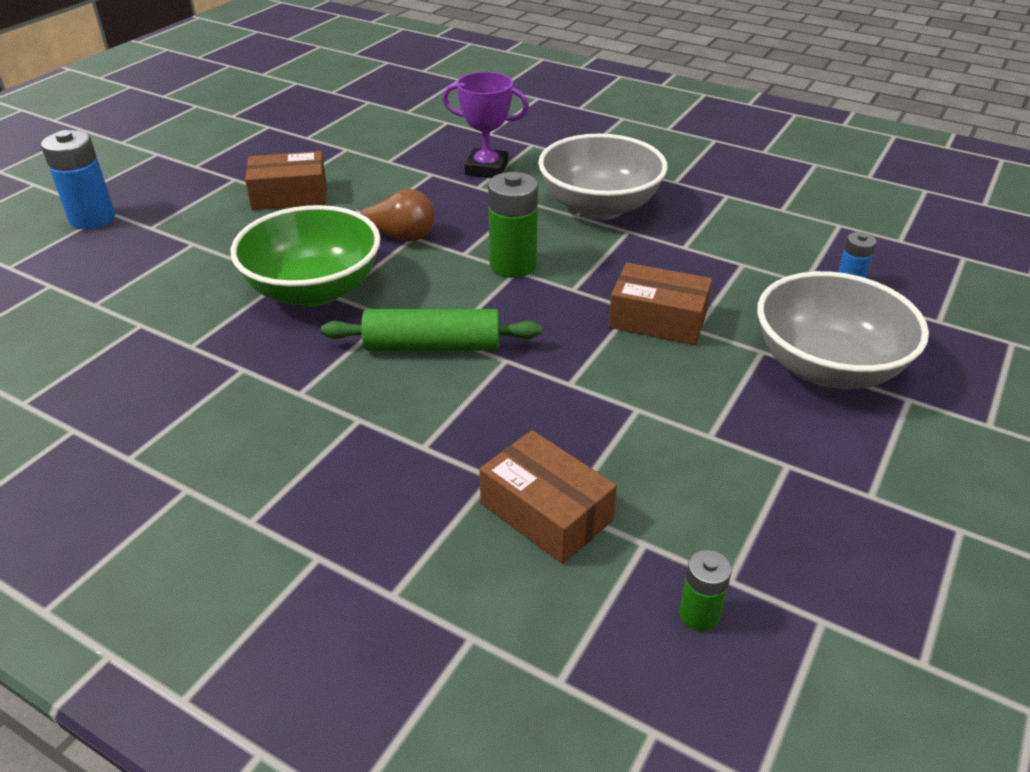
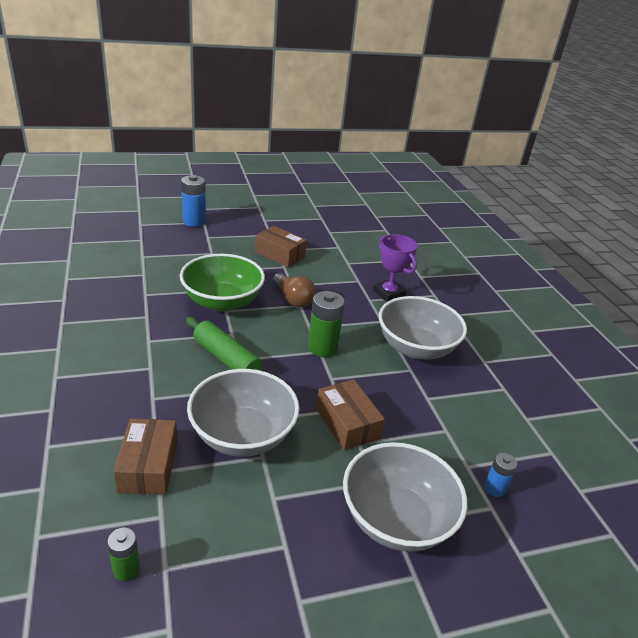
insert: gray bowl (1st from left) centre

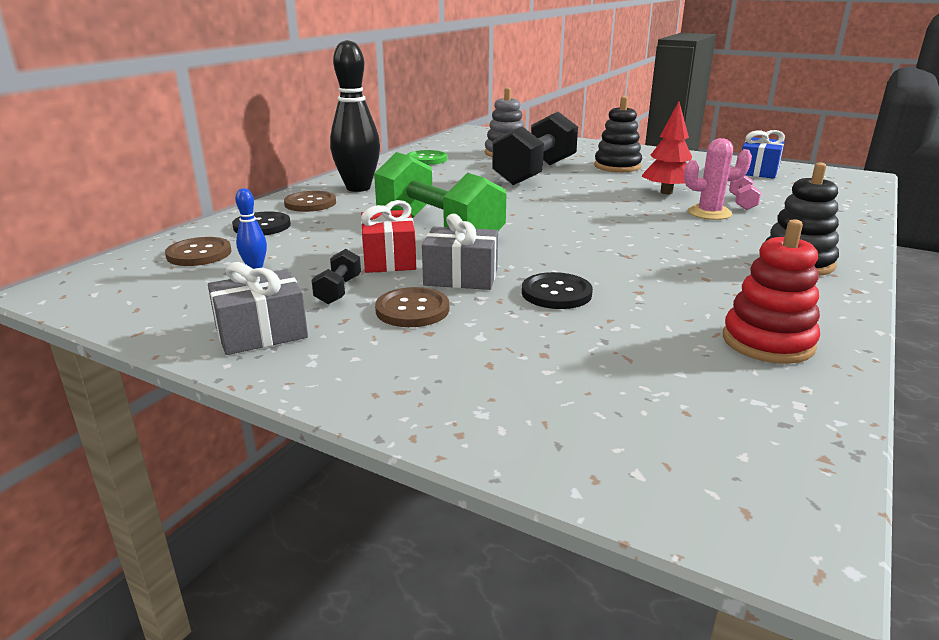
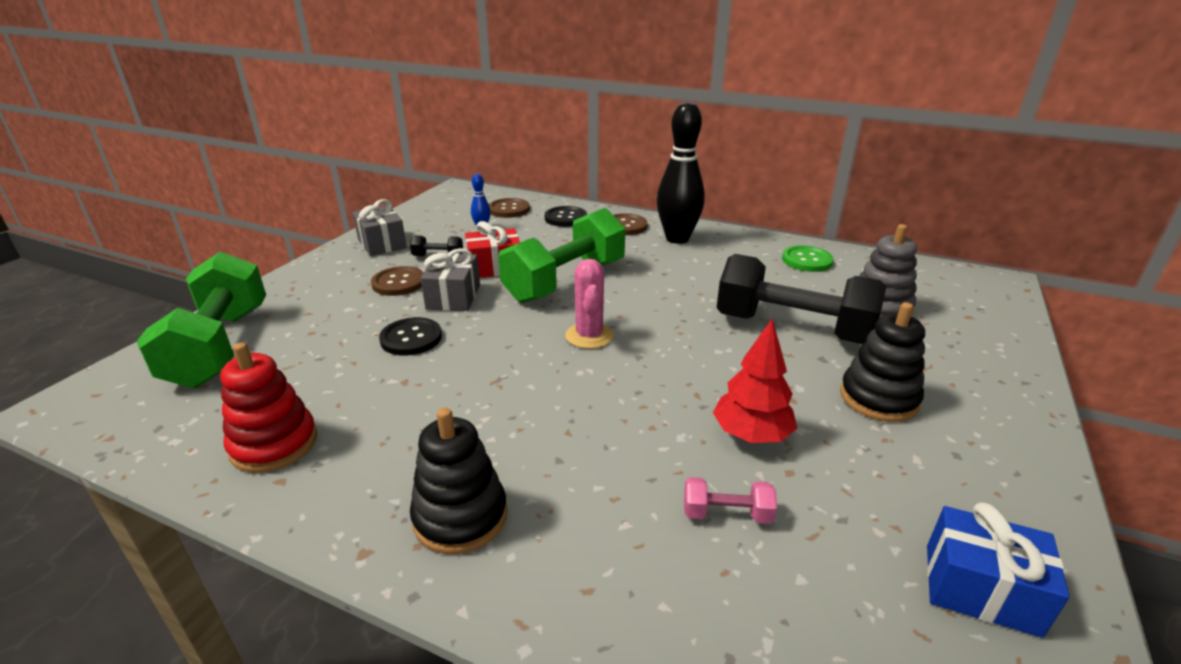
insert: emerald hand weight (1st from left) middle left
move: rose-pink cactus top right to centre

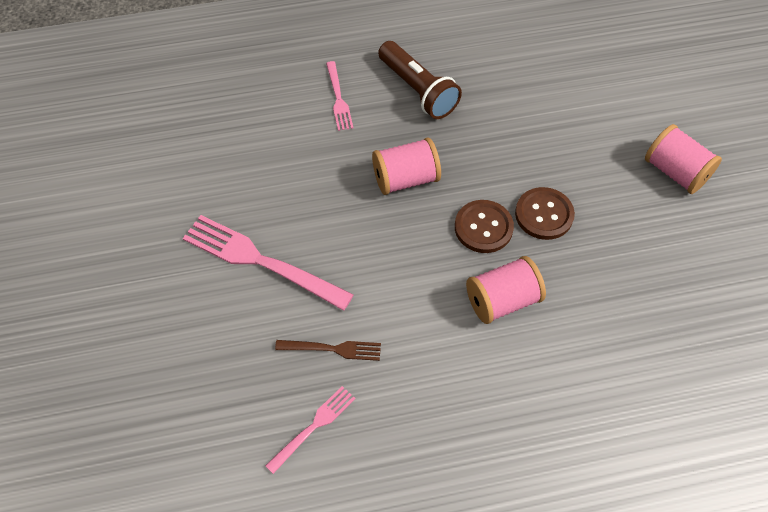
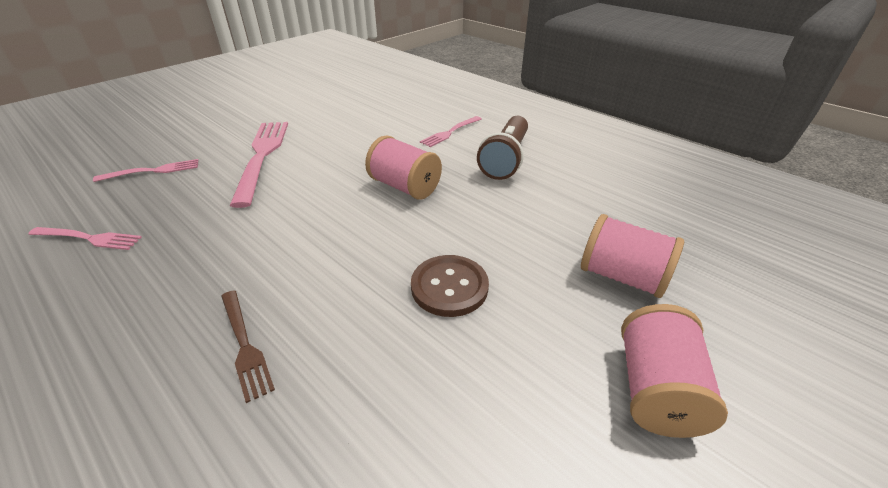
delete: russet shirt button (1st from left) centre
insert: rose-pink dinner fork (2nd from left) middle left
move: rose-pink spool (2nd from left) centre to middle right; russet dinner fork bottom centre to bottom left

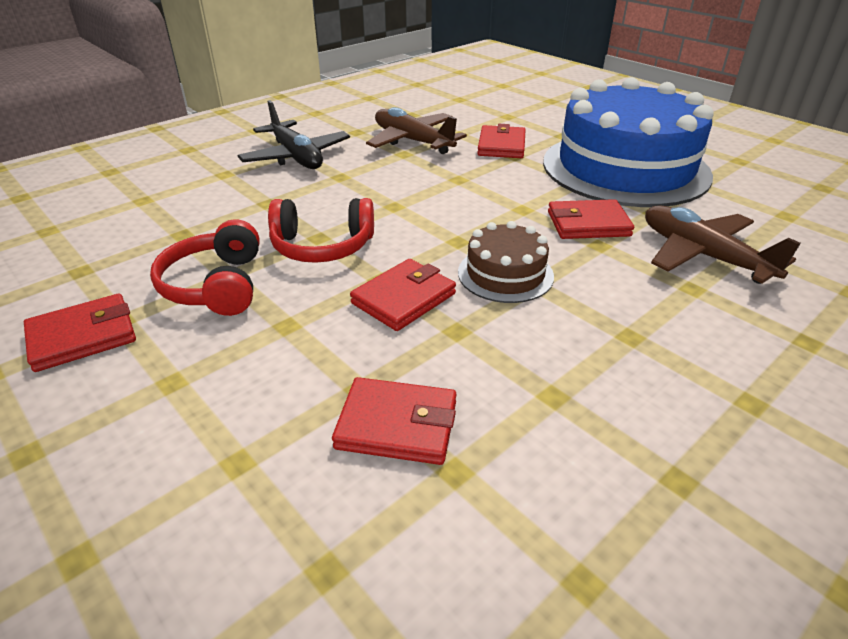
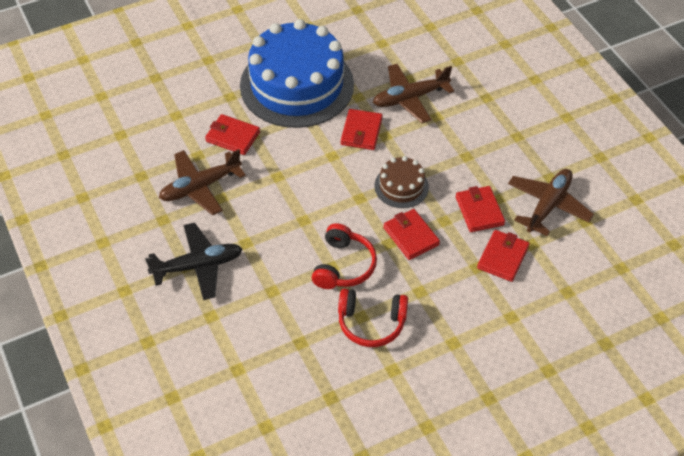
insert: russet toy plane (3rd from left) middle right
move: red card wallet (1st from left in the first image) middle left to red card wallet (4th from left) middle right

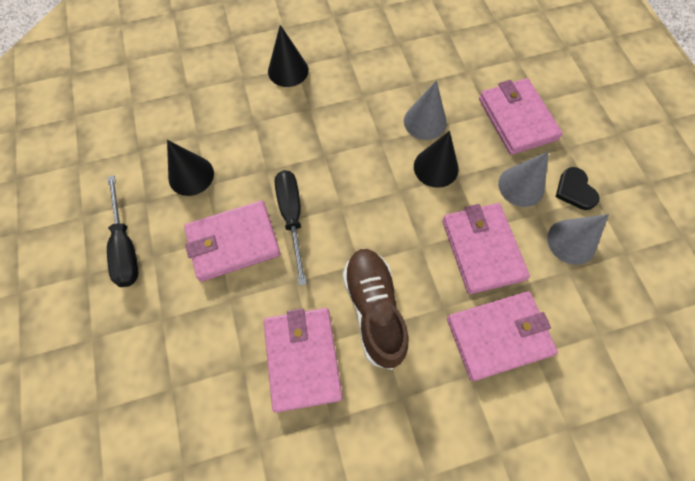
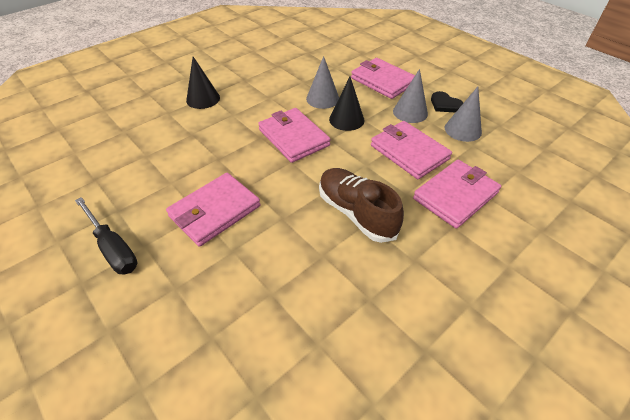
delete: black cone shape (1st from left) middle left; black flat screwdriver (2nd from left) centre
move: rose-pink card wallet (2nd from left) bottom centre to top centre

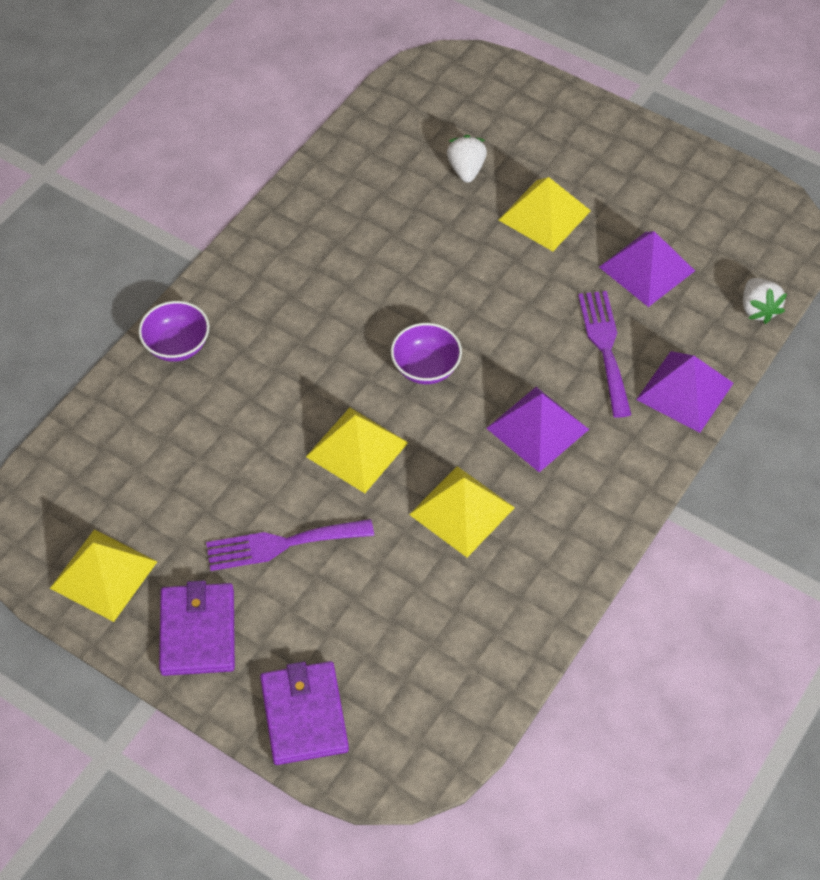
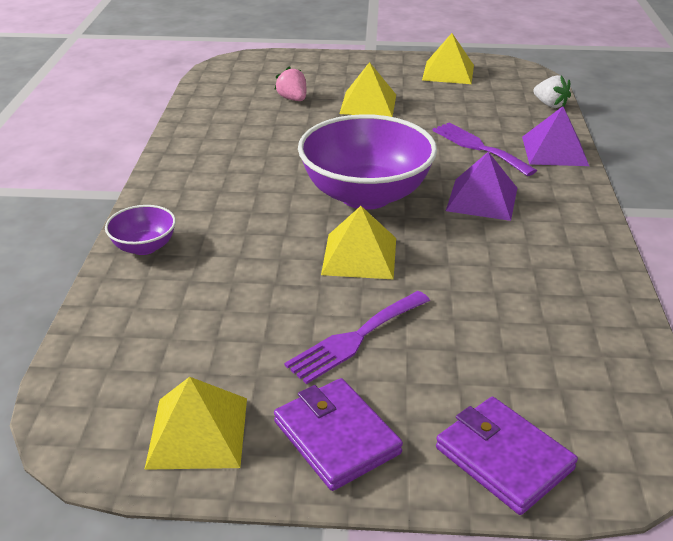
delete: purple solid pyramid (2nd from left) top right
move: golden solid pyramid (3rd from left in the first image) centre to golden solid pyramid (4th from left) top centre
recolor: pure white strawberry (1st from left) top centre to rose-pink strawberry top centre
resize: purple bowl (2nd from left) centre = top centre x2.15

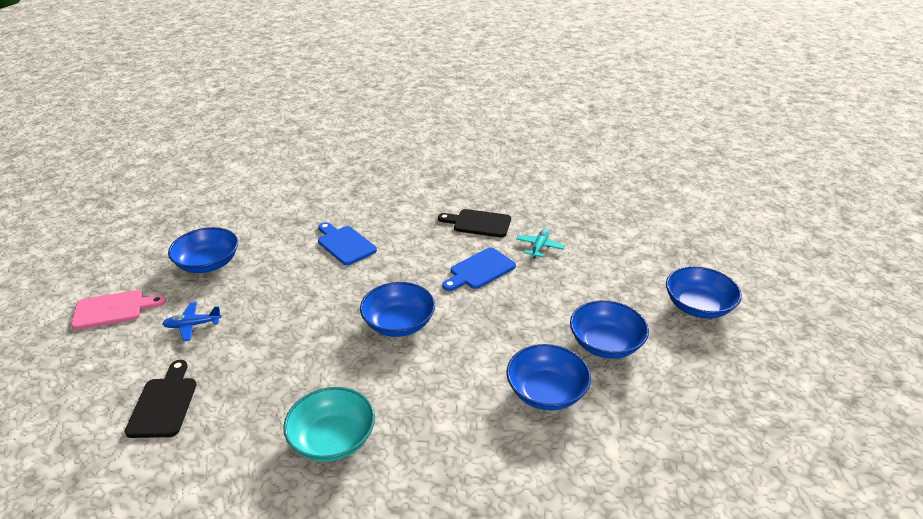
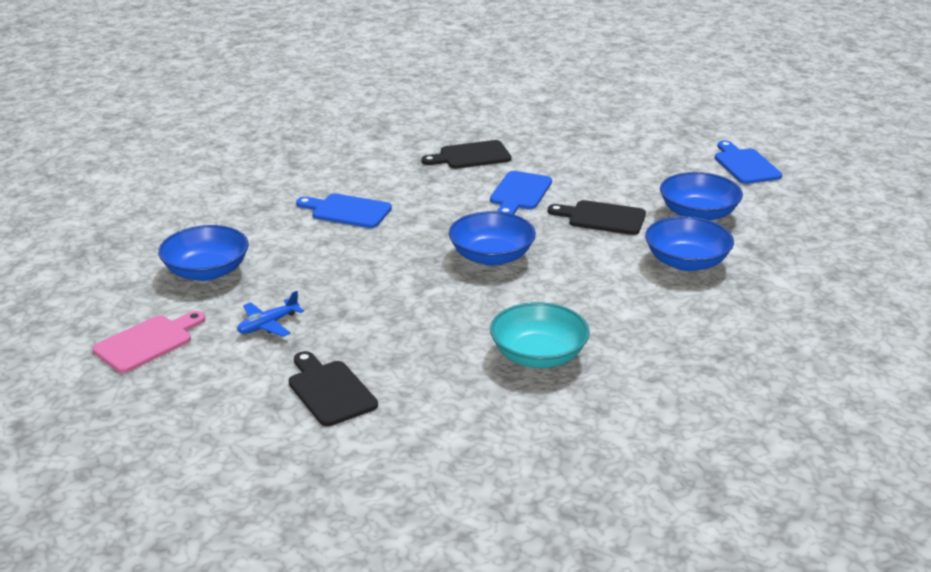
delete: aqua toy plane centre
insert: black chopping board (3rd from left) centre
replace: cobalt bowl (5th from left) middle right to cobalt chopping board (3rd from left) top right

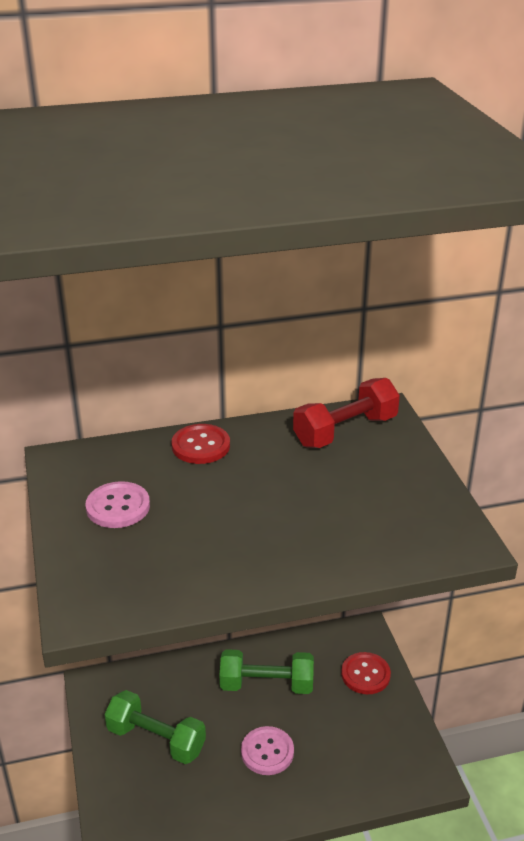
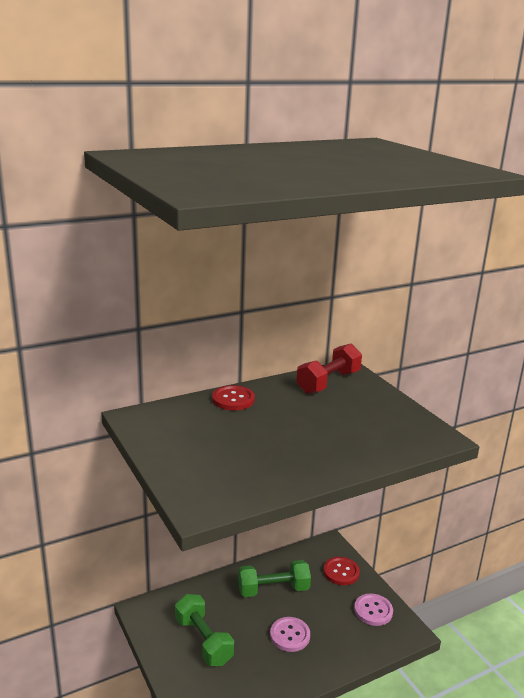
move: rose-pink shirt button (1st from left in the first image) middle left to rose-pink shirt button (2nd from left) bottom right
rotate: emerald hand weight (1st from left) bottom left = bottom centre 45 degrees clockwise

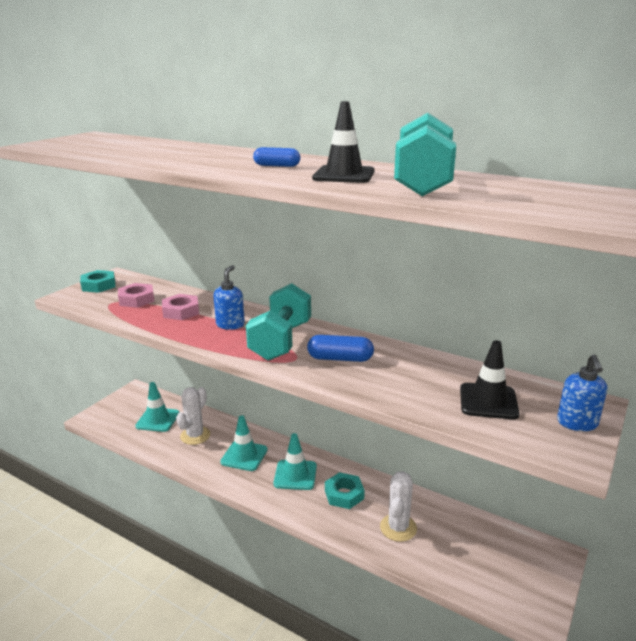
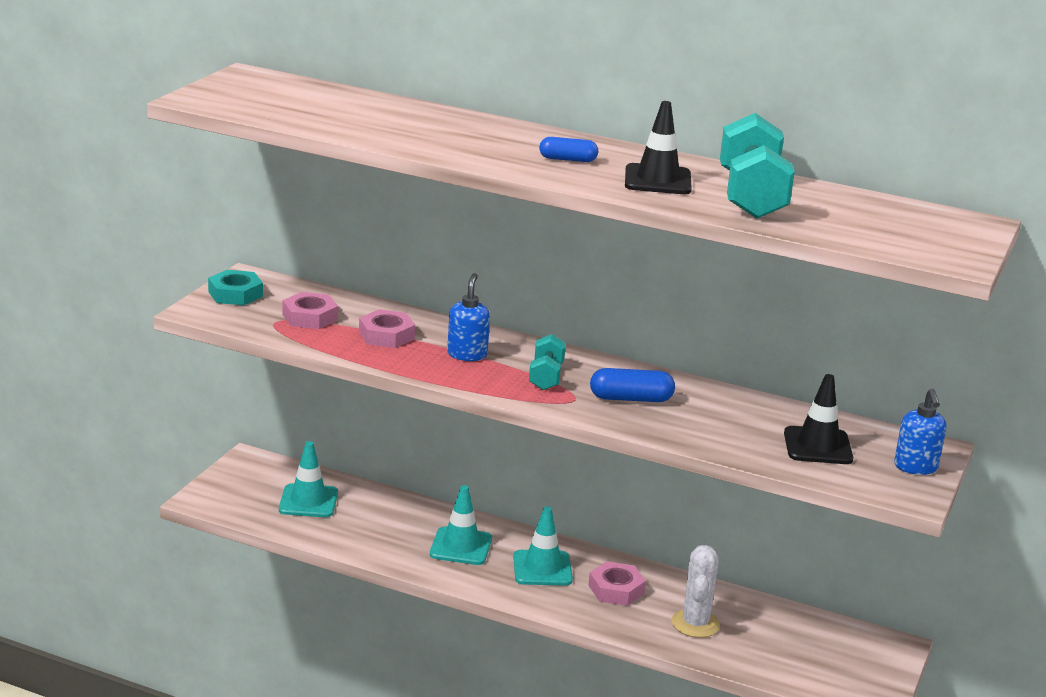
delete: pure white cactus (1st from left) middle left
recolor: aqua hex nut (2nd from left) bottom centre to rose-pink hex nut (3rd from left) bottom centre
resize: aqua hand weight (1st from left) centre = centre x0.55

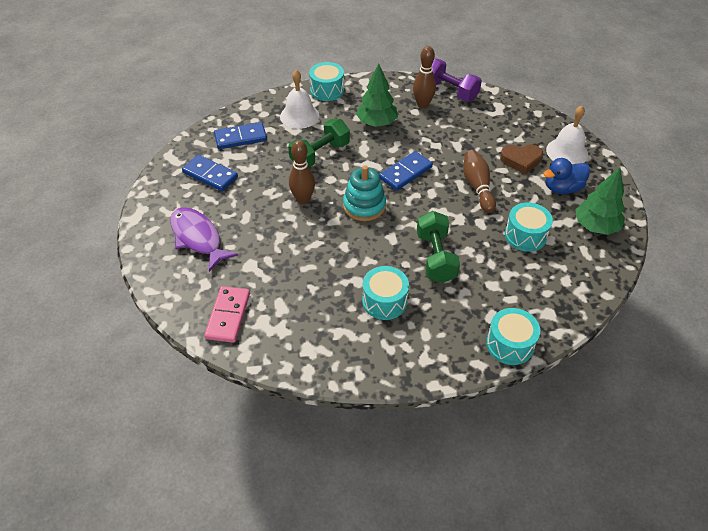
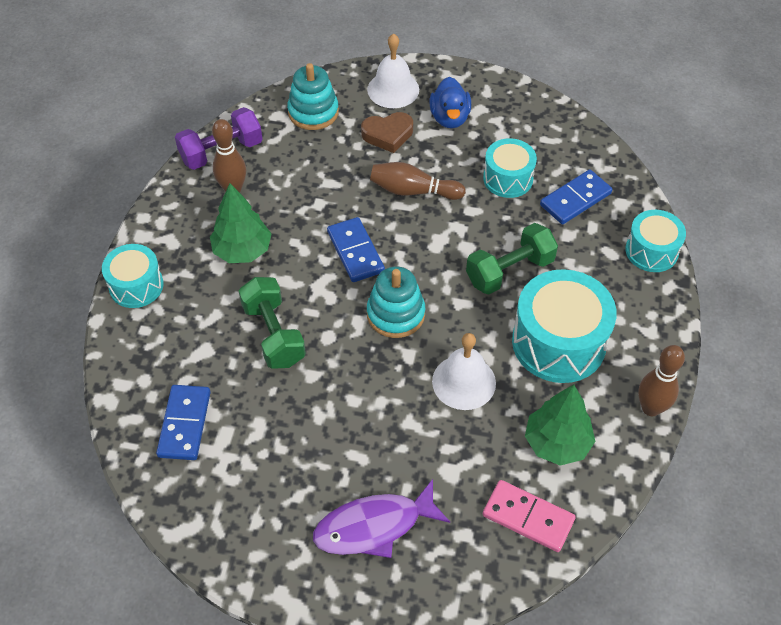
insert: aqua stacking toy (1st from left) top centre
move: pure white bell (1st from left in the first image) top centre to pure white bell (2nd from left) centre; russet skittle (1st from left in the first image) top centre to russet skittle (3rd from left) middle right; cobalt domino tile (1st from left in the first image) top left to cobalt domino tile (3rd from left) top right; emerald toy tree (2nd from left) middle right to bottom right
rotate: russet heart top right = top centre 60 degrees clockwise; emerald hand weight (2nd from left) centre = centre 45 degrees counterclockwise
resize: aqua toy drum (2nd from left in the first image) centre = middle right x1.68

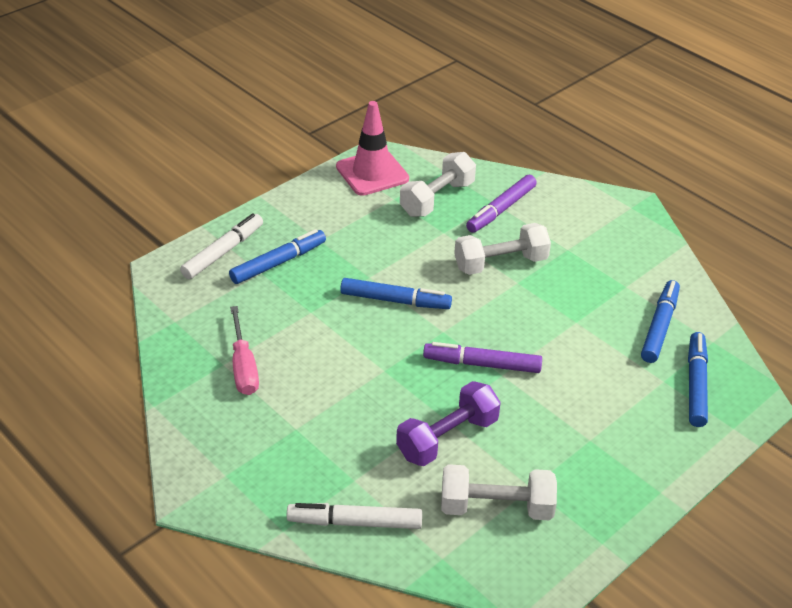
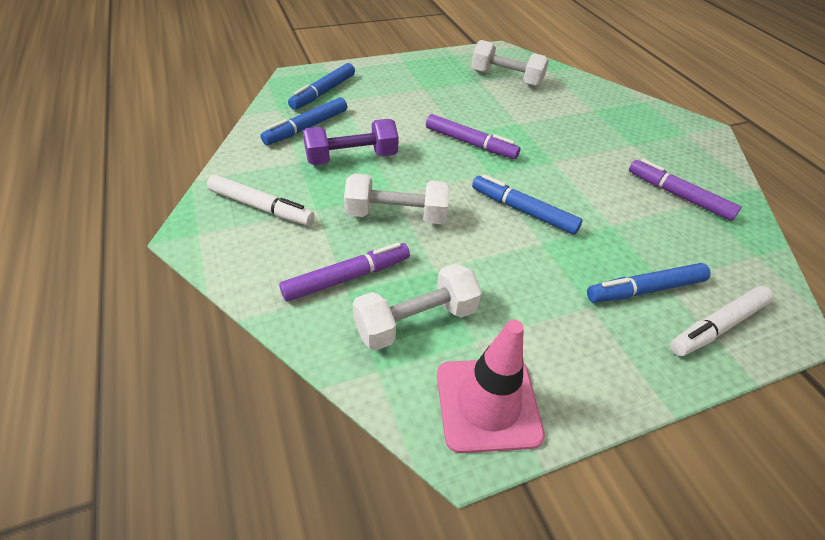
move: purple hand weight bottom centre to top centre; pure white felt pen (2nd from left in the first image) bottom centre to pure white felt pen (1st from left) middle left
replace: rose-pink flat screwdriver middle left to purple felt pen (3rd from left) middle right

